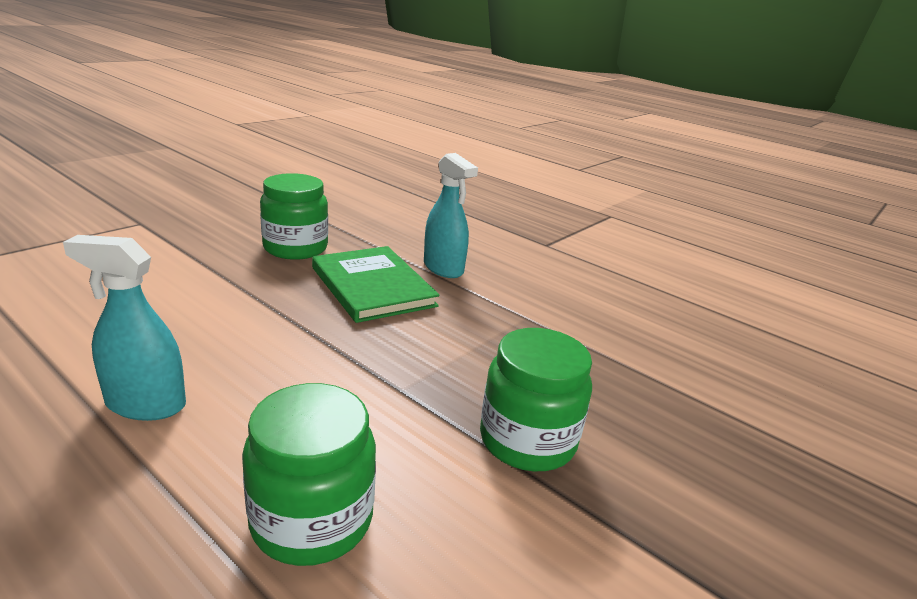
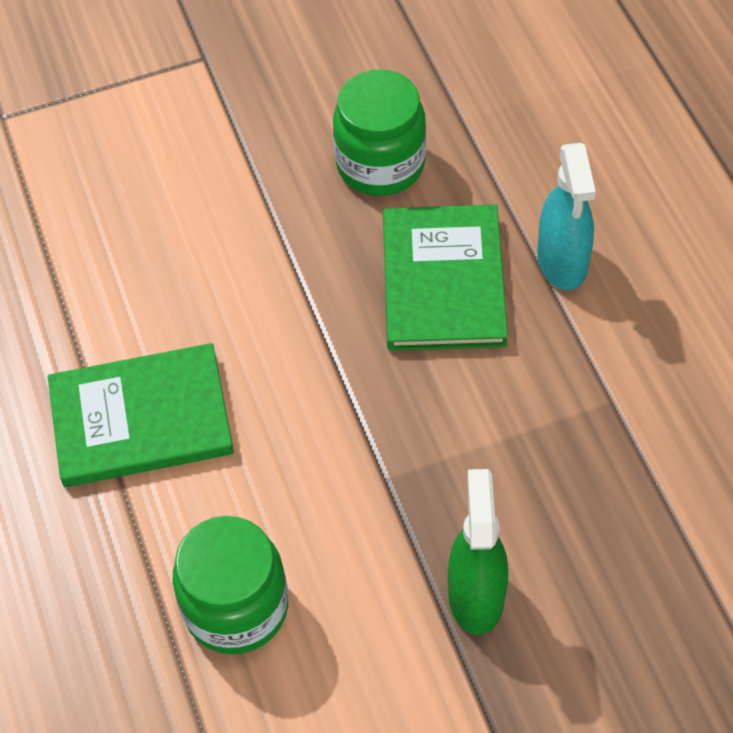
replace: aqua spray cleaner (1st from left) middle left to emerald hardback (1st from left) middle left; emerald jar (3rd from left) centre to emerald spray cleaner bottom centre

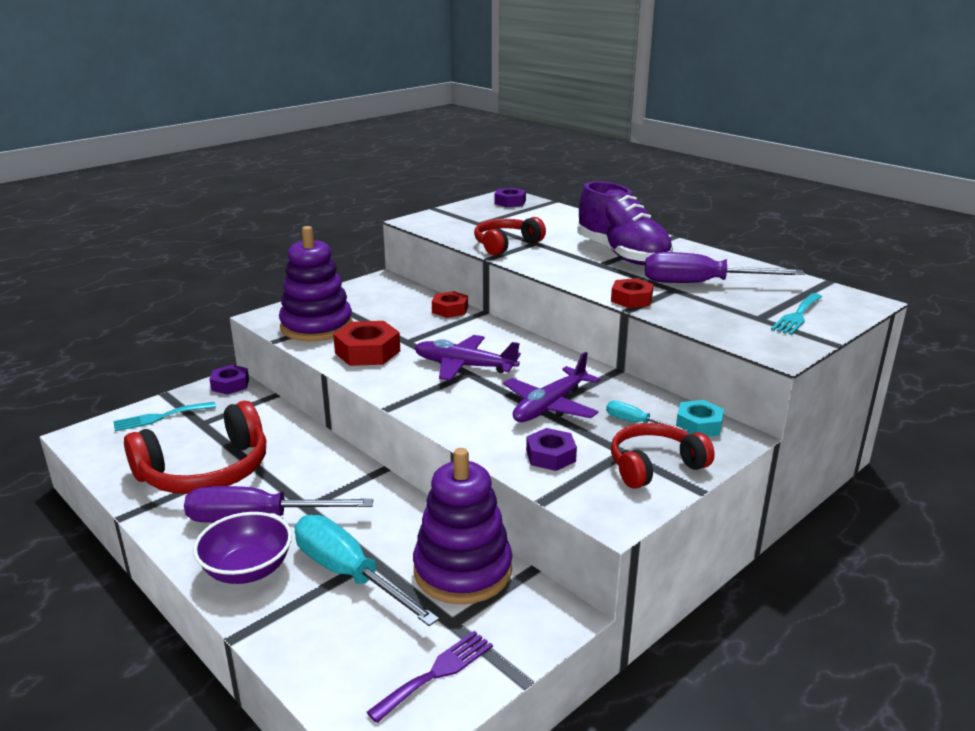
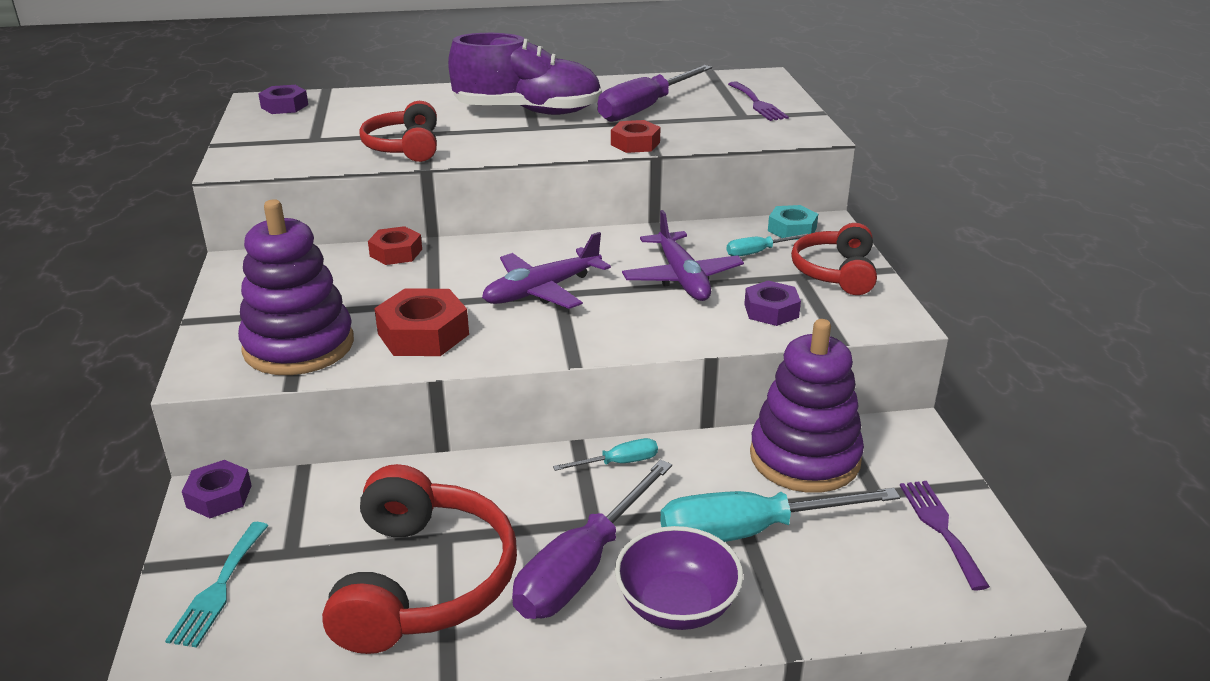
insert: aqua flat screwdriver (1st from left) bottom centre
recolor: aqua dinner fork (2nd from left) middle right to purple dinner fork (1st from left) top centre

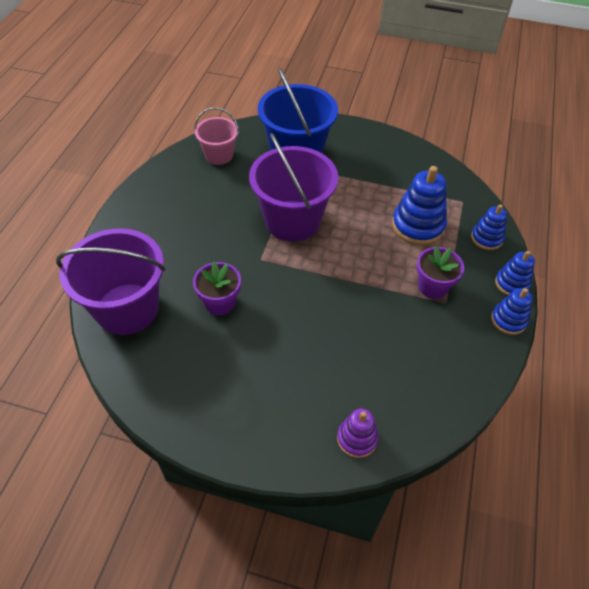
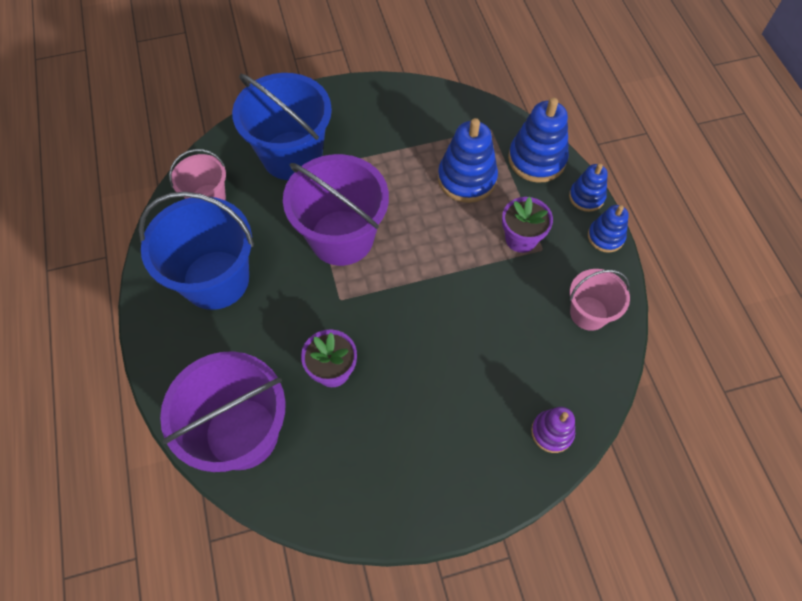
insert: cobalt pail (1st from left) middle left; rose-pink pail (2nd from left) middle right
resize: cobalt stacking toy (2nd from left) middle right = top right x1.68

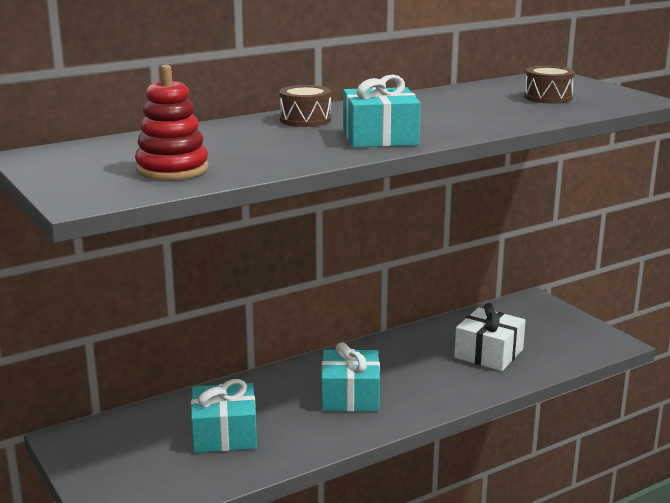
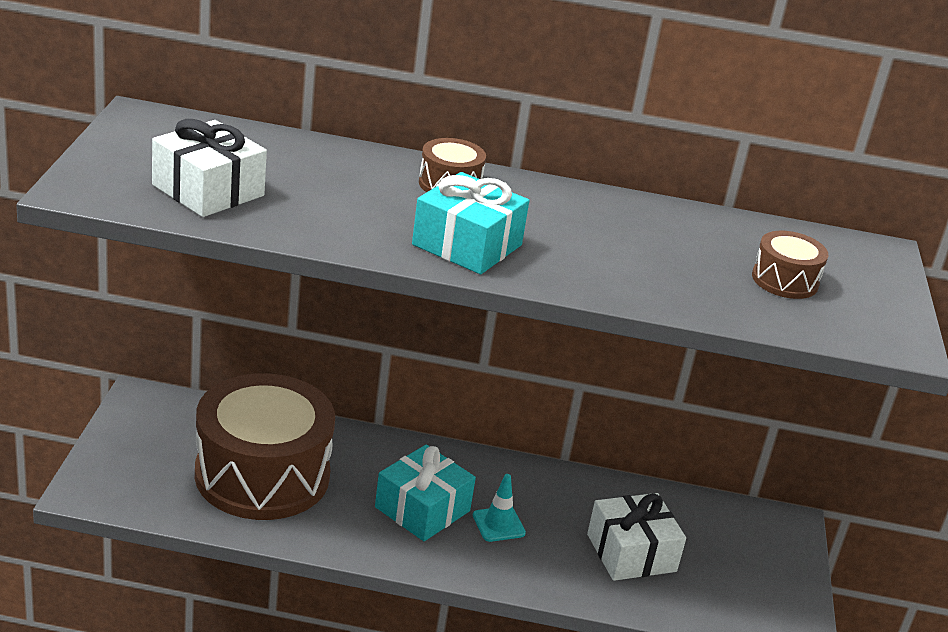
insert: aqua traffic cone bottom centre
replace: red stacking toy top left to pure white wrapped gift (1st from left) top left; aqua wrapped gift (1st from left) bottom centre to russet toy drum (1st from left) bottom left

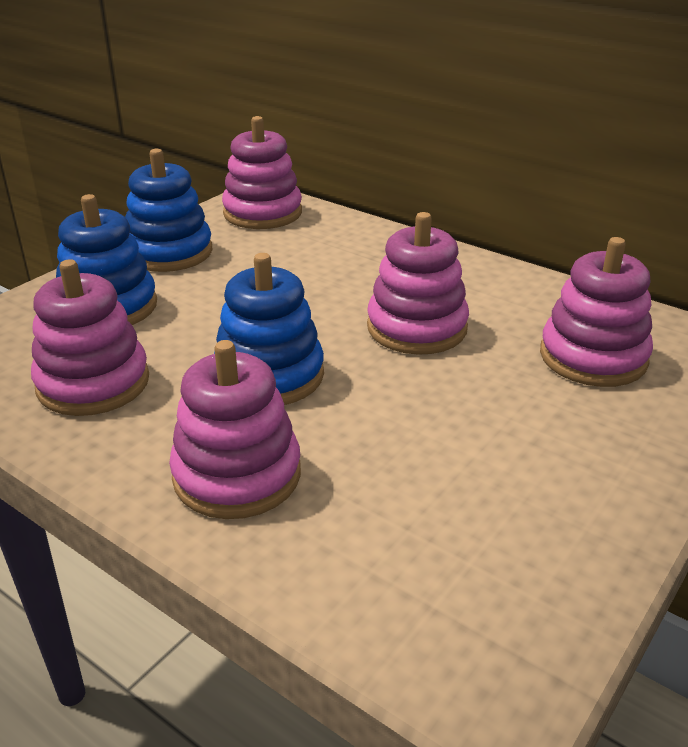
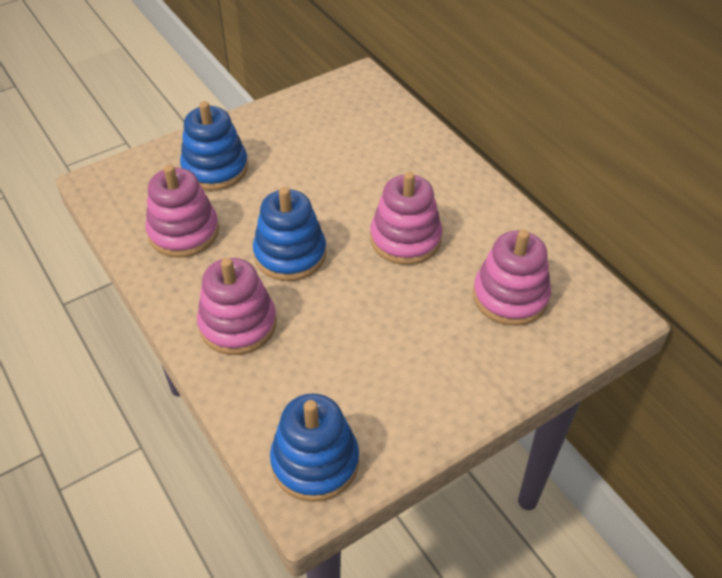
delete: rose-pink stacking toy (3rd from left) top centre
move: cobalt stacking toy (2nd from left in the first image) top left to cobalt stacking toy (3rd from left) bottom centre

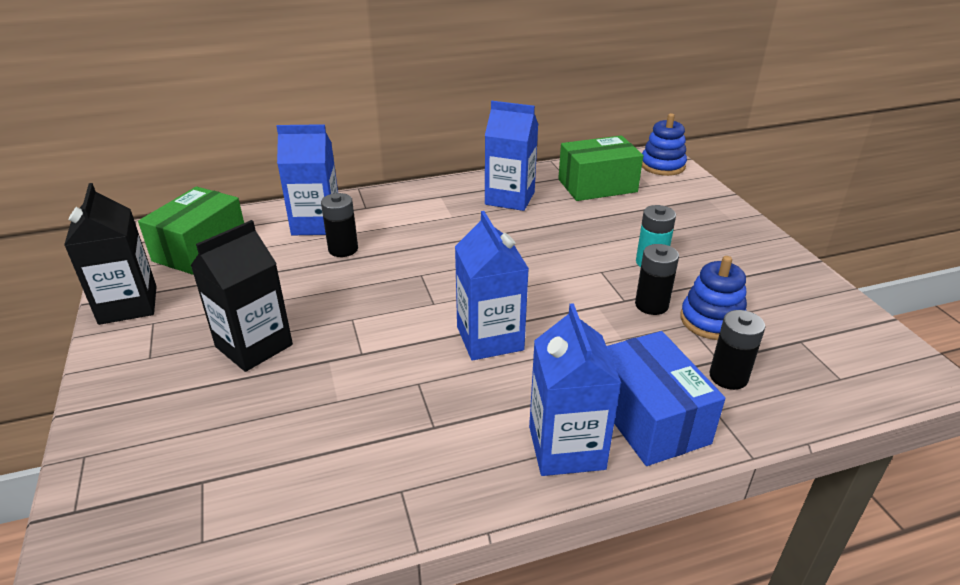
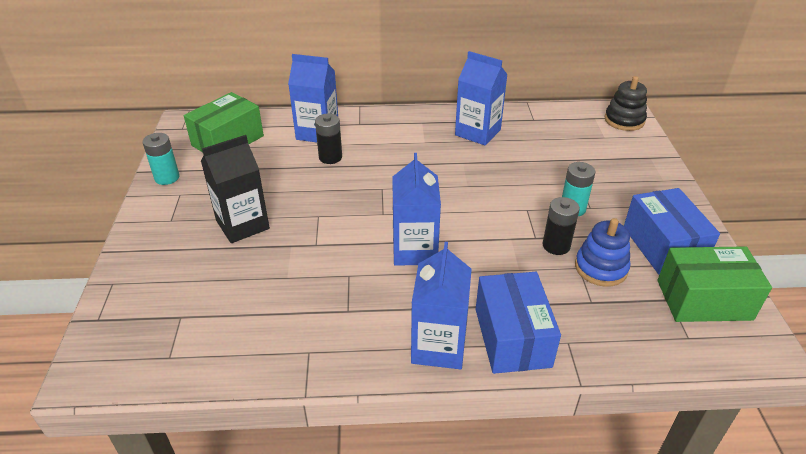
delete: black AA battery (3rd from left) middle right
insert: cobalt box (2nd from left) middle right
move: emerald box (2nd from left) top centre to middle right
replace: black juice carton (1st from left) middle left to aqua AA battery (1st from left) middle left
recolor: cobalt stacking toy (1st from left) top right to black stacking toy top right

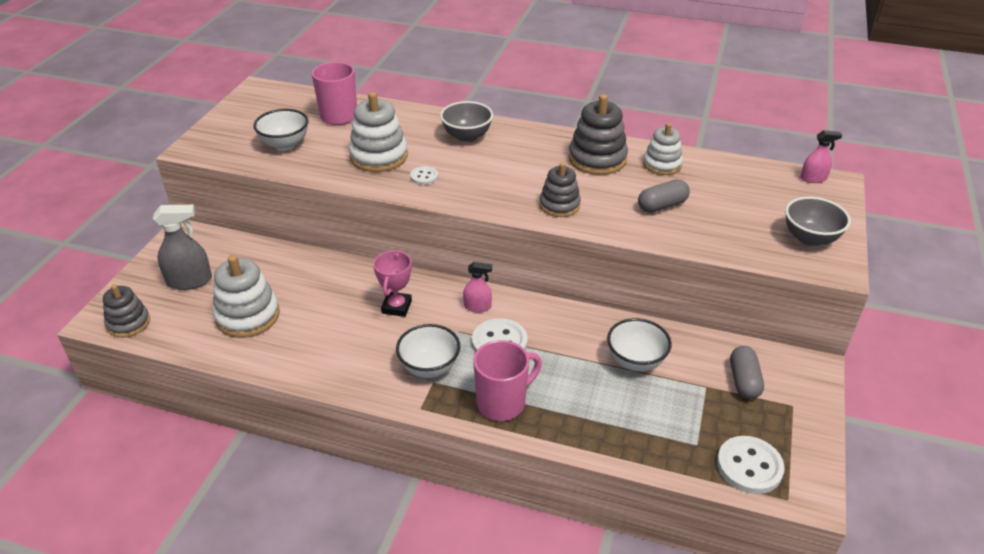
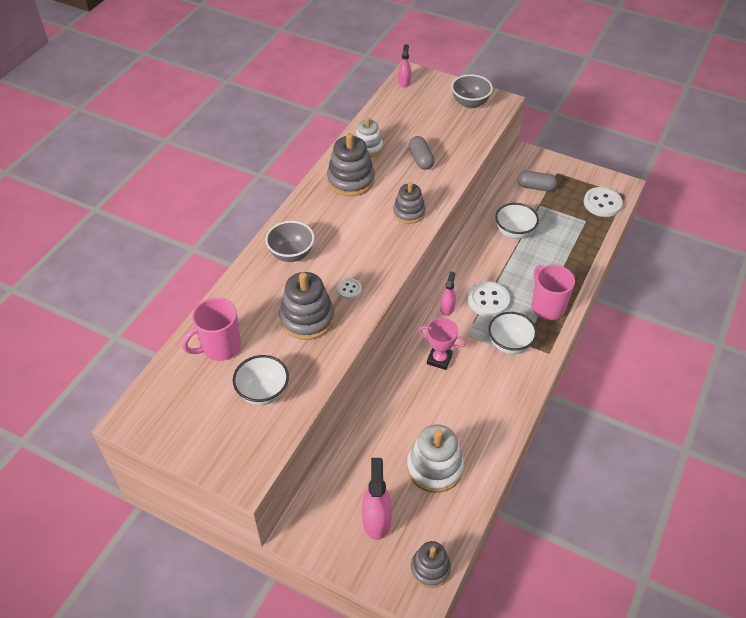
recolor: pure white stacking toy (2nd from left) top centre to gray stacking toy (1st from left) centre; gray spray cleaner middle left to rose-pink spray cleaner (1st from left) bottom centre

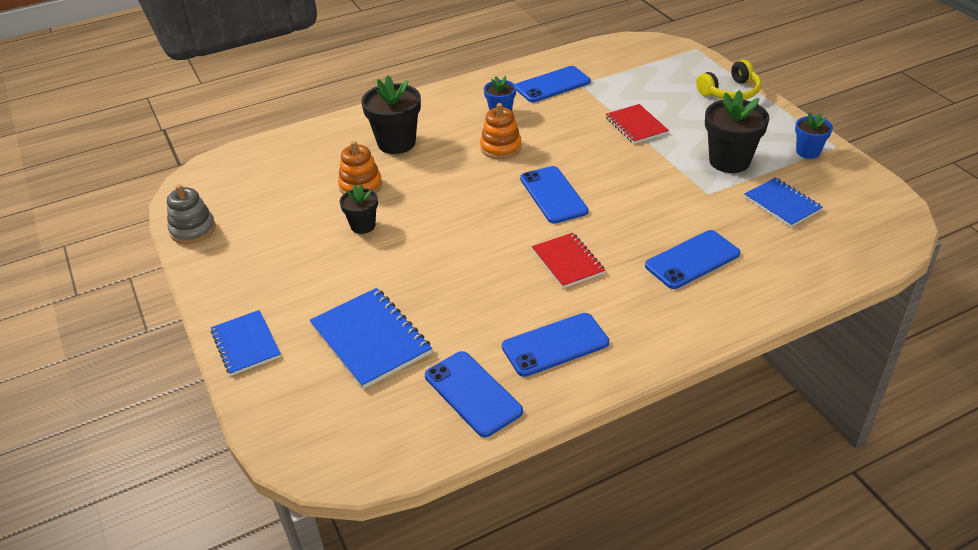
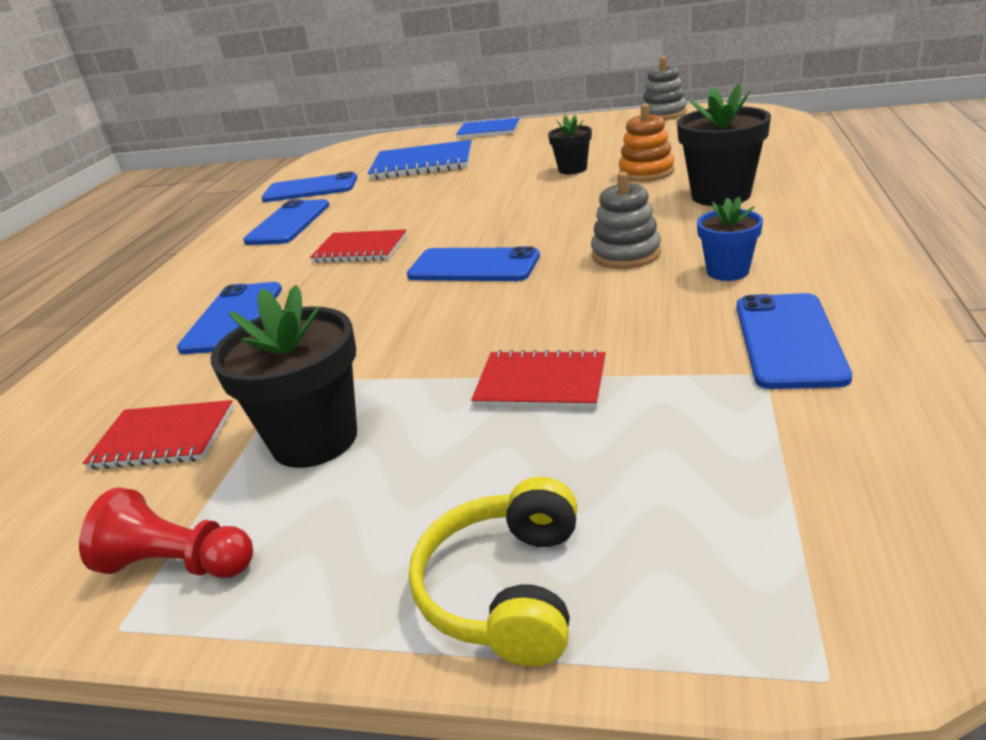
replace: cobalt flower pot (2nd from left) top right to red pawn bottom left
recolor: bright orange stacking toy (2nd from left) top centre to gray stacking toy (1st from left) top centre; cobalt exercise book (3rd from left) middle right to red exercise book (1st from left) middle left

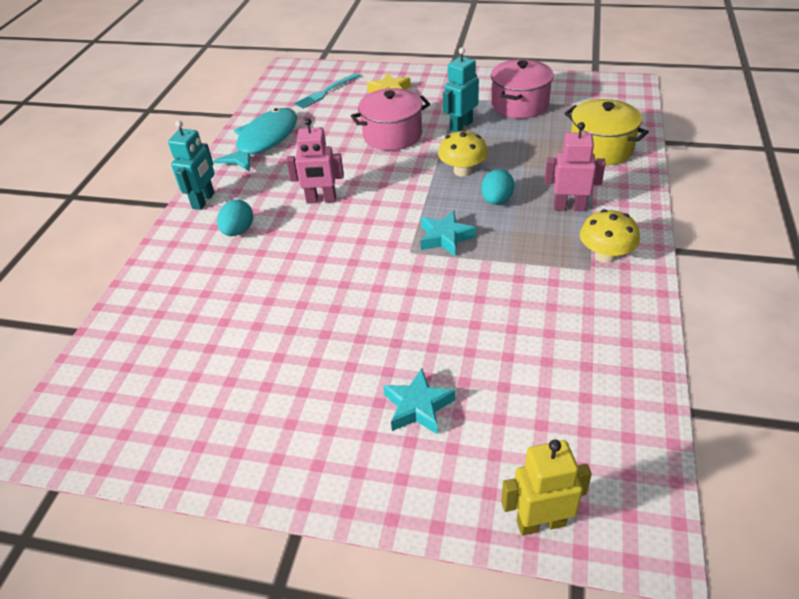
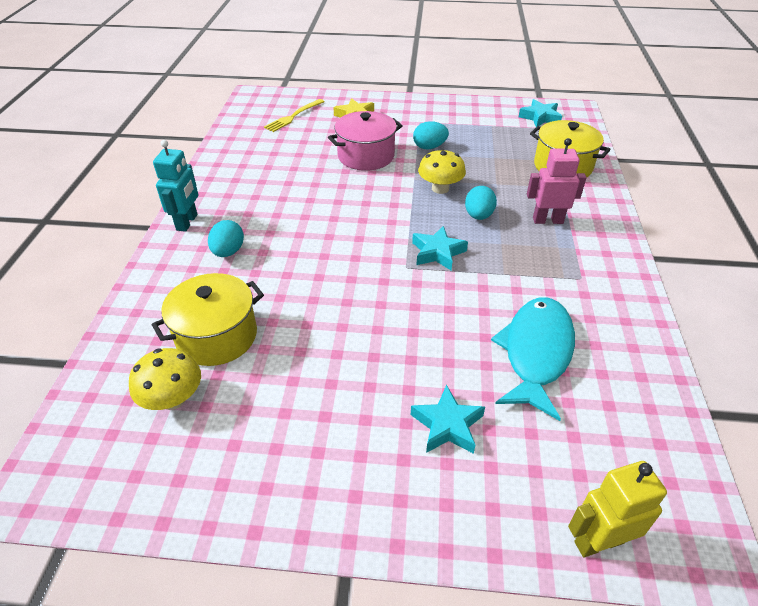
delete: rose-pink pot (2nd from left) top centre; rose-pink toy robot (1st from left) top centre
insert: aqua star (3rd from left) top right; golden pot (1st from left) middle left
move: aqua fish figure top left to middle right; golden fungus (2nd from left in the first image) middle right to golden fungus (1st from left) middle left
replace: aqua toy robot (2nd from left) top centre to aqua egg shape (2nd from left) top centre
recolor: aqua dinner fork top centre to golden dinner fork top centre

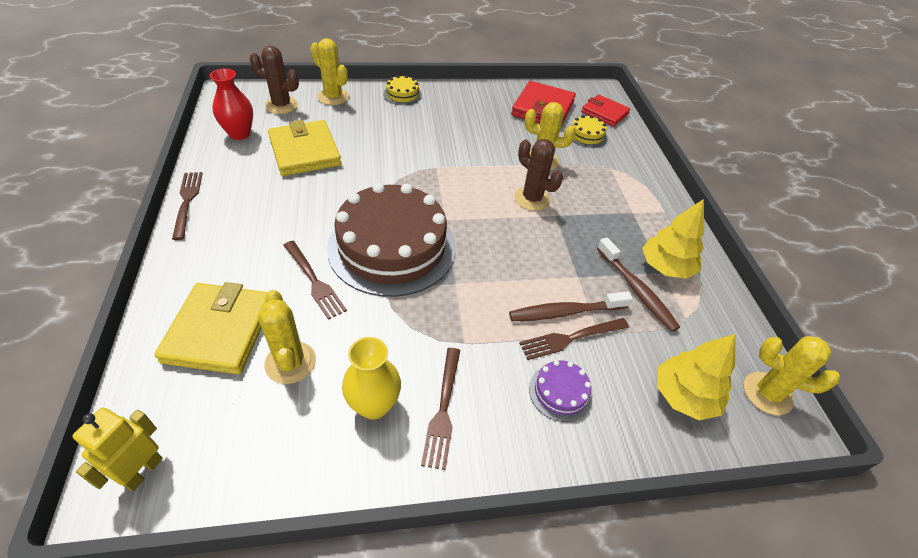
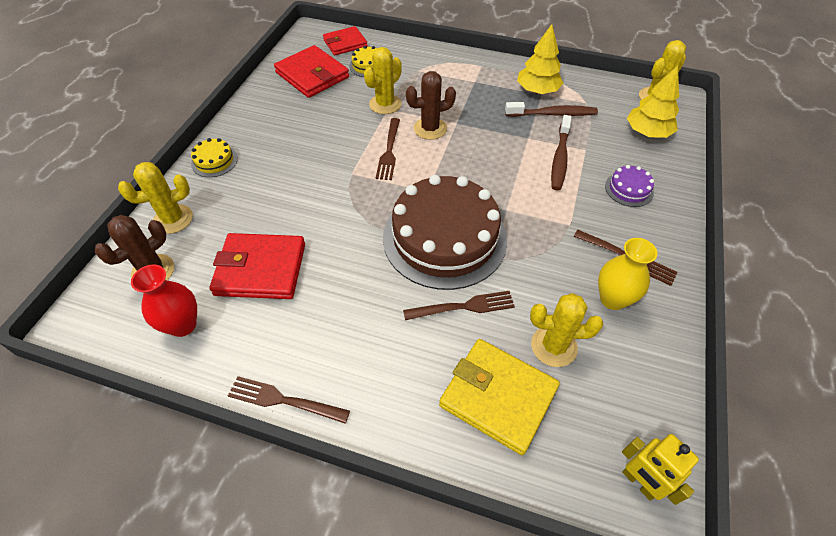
move: russet dinner fork (4th from left in the first image) centre to russet dinner fork (2nd from left) top centre
recolor: golden card wallet (2nd from left) top left to red card wallet (1st from left) middle left

